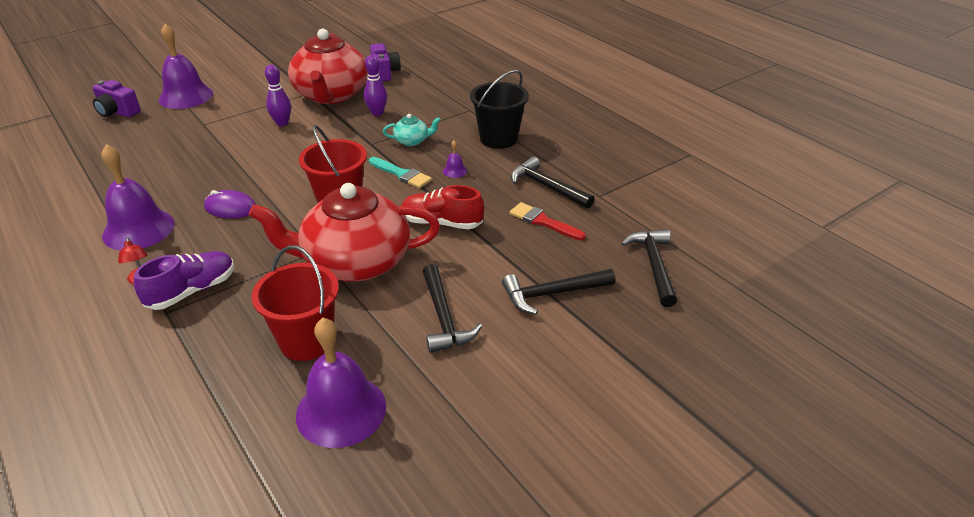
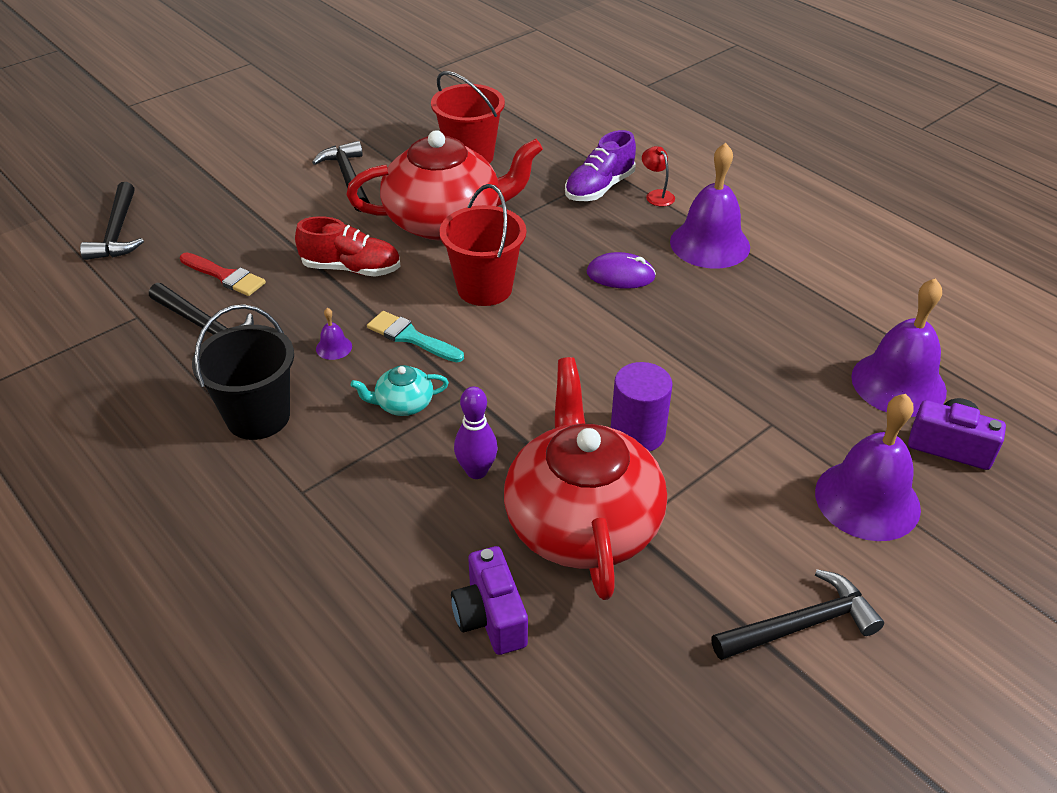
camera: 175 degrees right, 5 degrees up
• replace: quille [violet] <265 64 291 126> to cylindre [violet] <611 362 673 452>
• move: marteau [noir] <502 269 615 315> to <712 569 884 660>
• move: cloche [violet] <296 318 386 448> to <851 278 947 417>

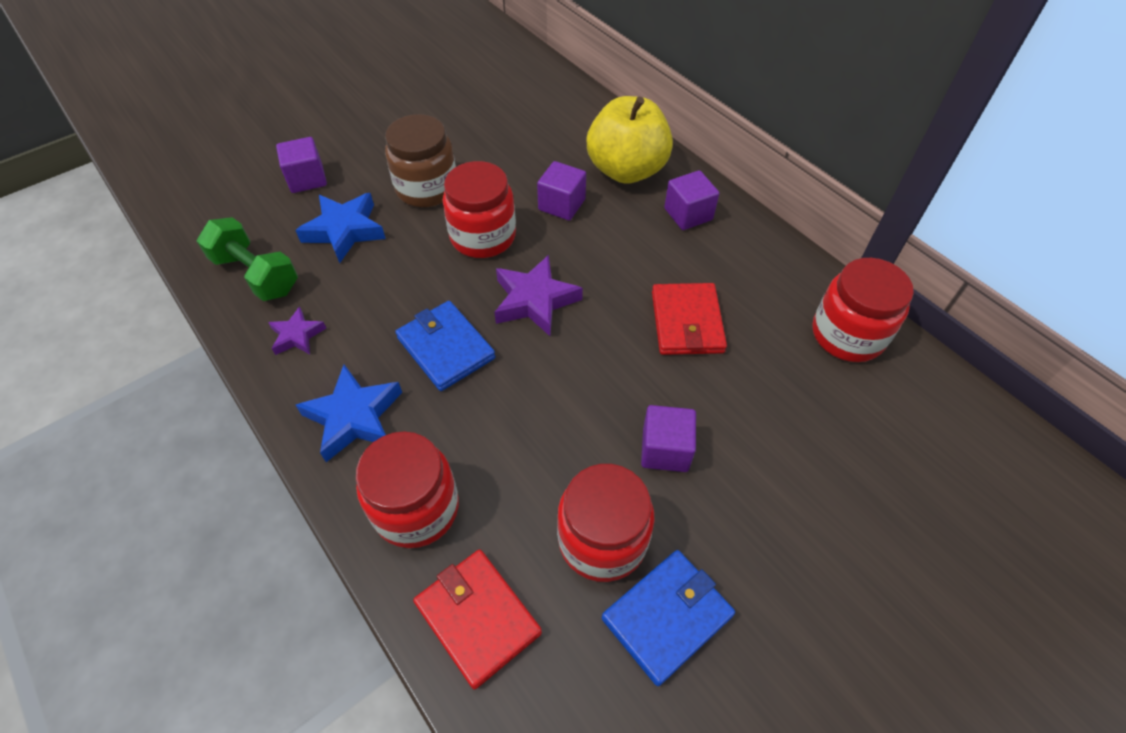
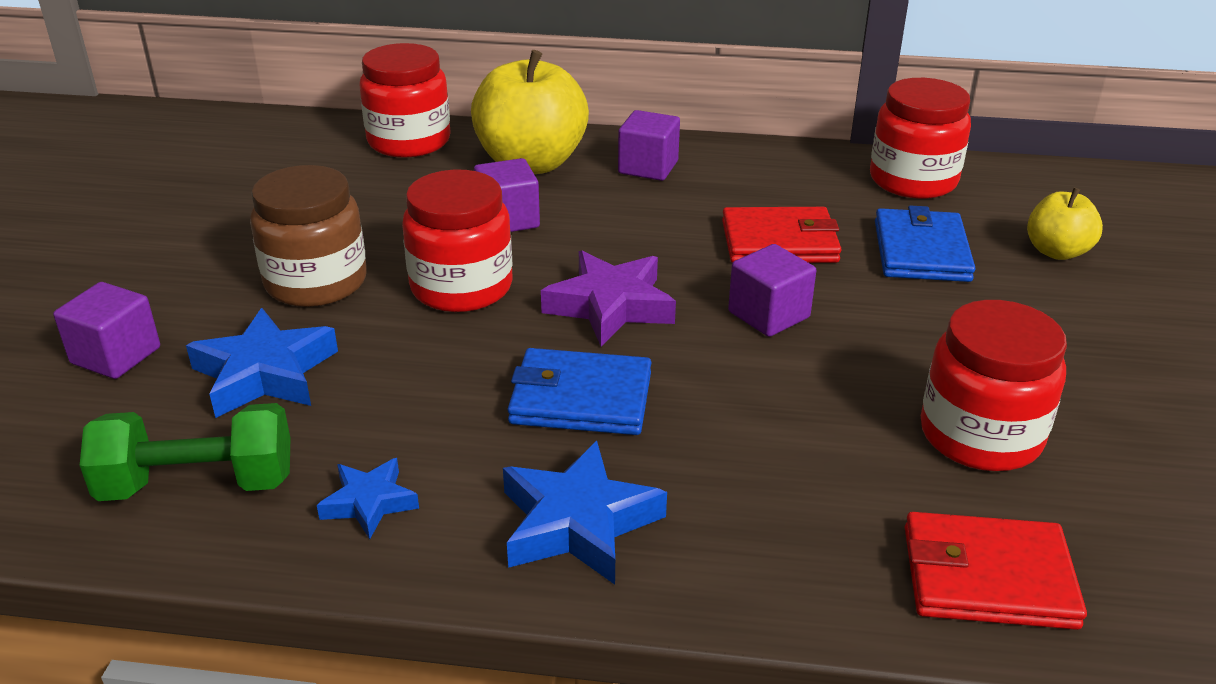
camera: 45 degrees left, 20 degrees down
• rotate: portefeuille [rouge] <652 283 727 355> = <722 207 842 263> 45 degrees counterclockwise
• recolor: étoile [violet] <268 306 326 355> to étoile [bleu] <317 458 419 539>
• move: cube [violet] <641 405 696 472> to <728 244 816 337>
• move: bocal [rouge] <356 431 459 548> to <360 43 451 158>
• move: portefeuille [bleu] <602 550 735 686> to <875 206 976 282>
• insert: pomme [jaune] <1027 187 1103 260>

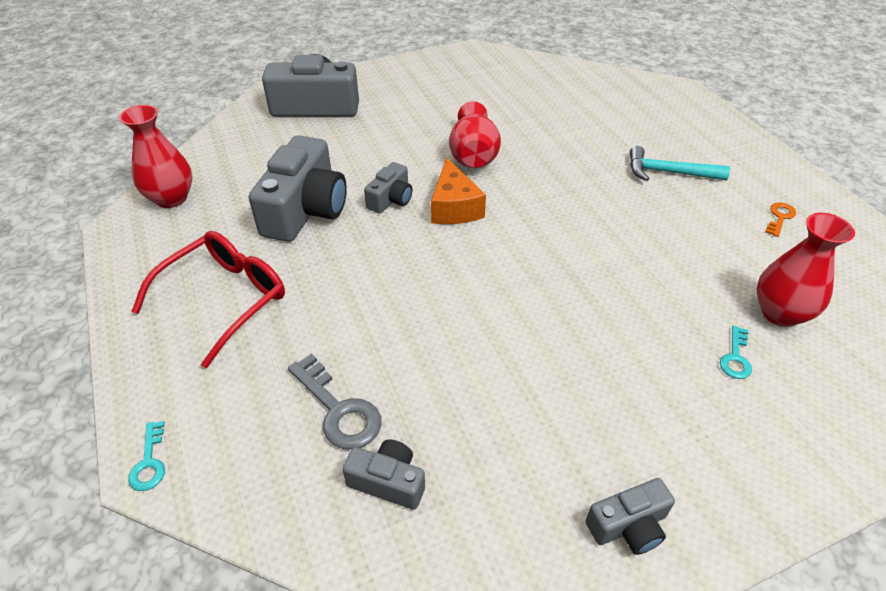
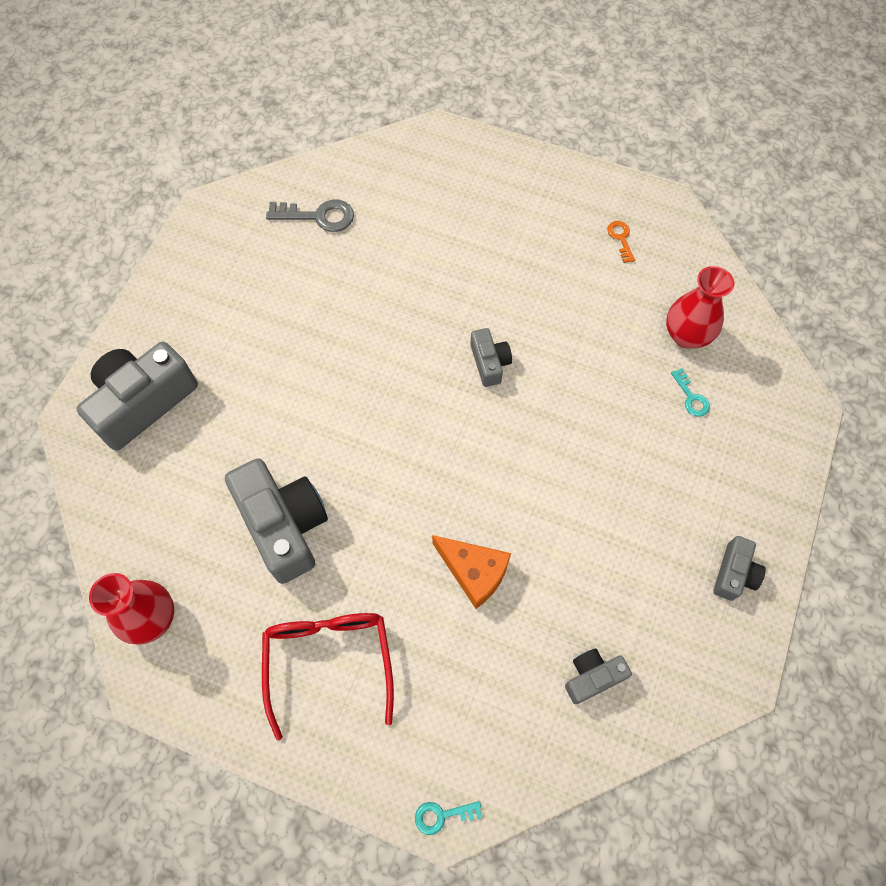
camera: 45 degrees left, 20 degrees up
• delete: vase [rouge] <449 101 501 168>
• delete: marteau [turquoise] <630 146 730 181>
• move: fromage [orange] <431 158 486 224> to <432 535 511 609>
• move: appareil photo [gris] <364 162 413 213> to <470 328 512 387>
• move: clé [gris] <288 353 381 450> to <266 200 354 232>
• rotate: clé [turquoise] <128 421 165 491> = <415 801 482 835> 135 degrees clockwise

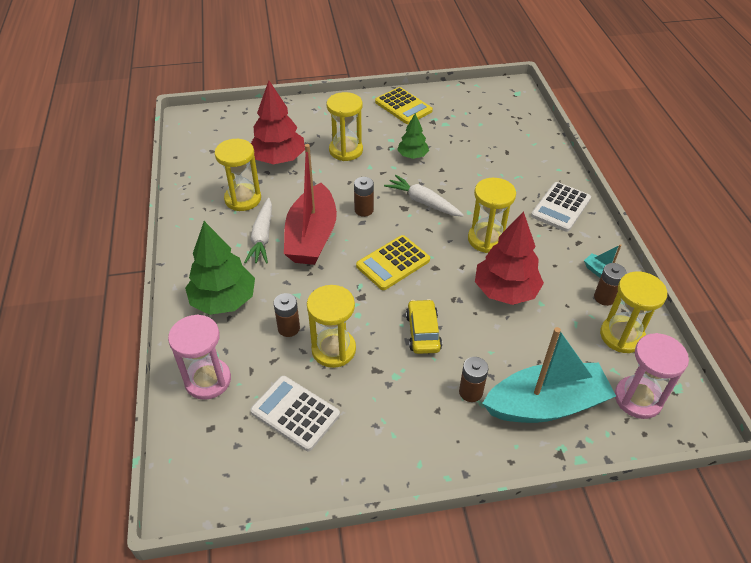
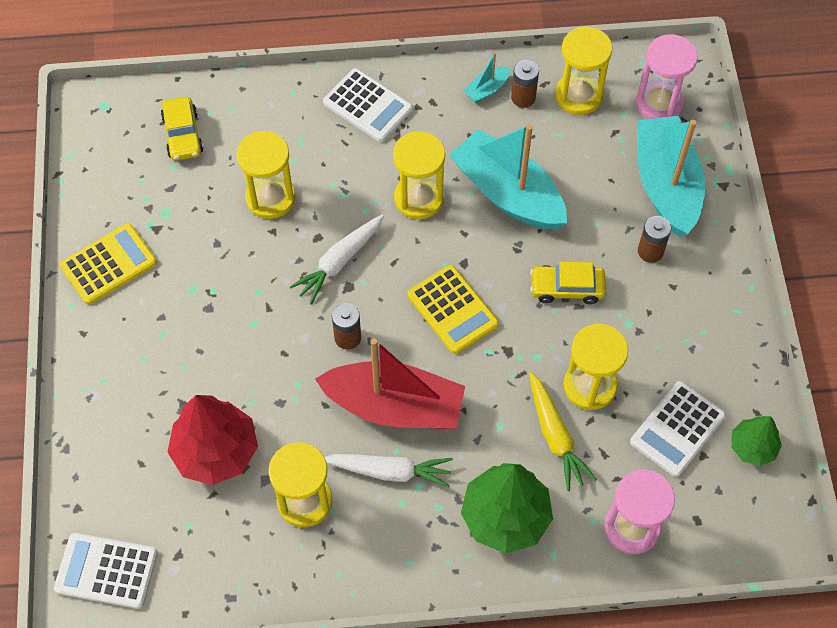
camera: 85 degrees left, 15 degrees up
• move: sablier [jaune] <327 92 363 161> to <236 131 296 219>
• move: arbre [vert] <397 113 429 159> to <731 416 782 466>
• replace: arbre [rouge] <475 211 544 305> to bateau [turquoise] <449 124 567 230>
• replace: pile [marron] <274 293 300 337> to carotte [jaune] <529 372 597 491>
• insert: voiture [jaune] <161 97 203 161>
• insert: calculatrice [blanc] <54 533 158 609>

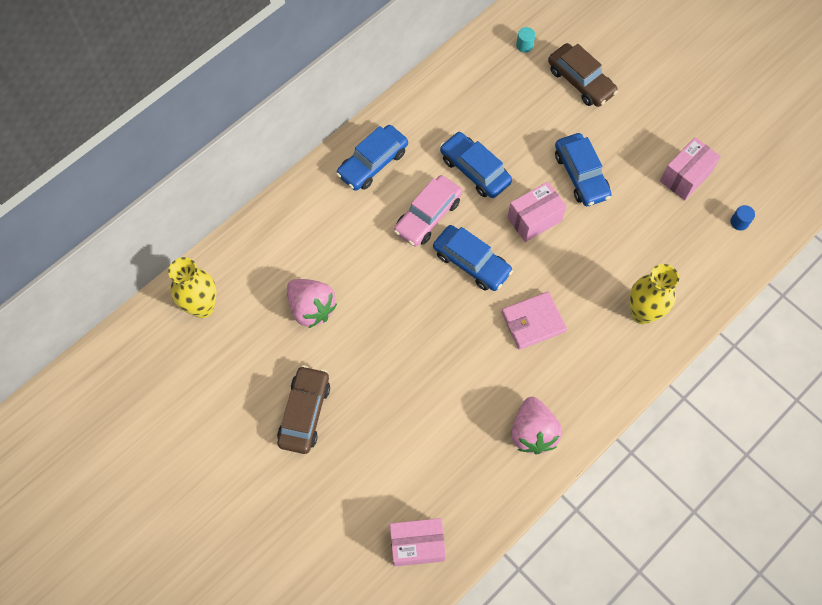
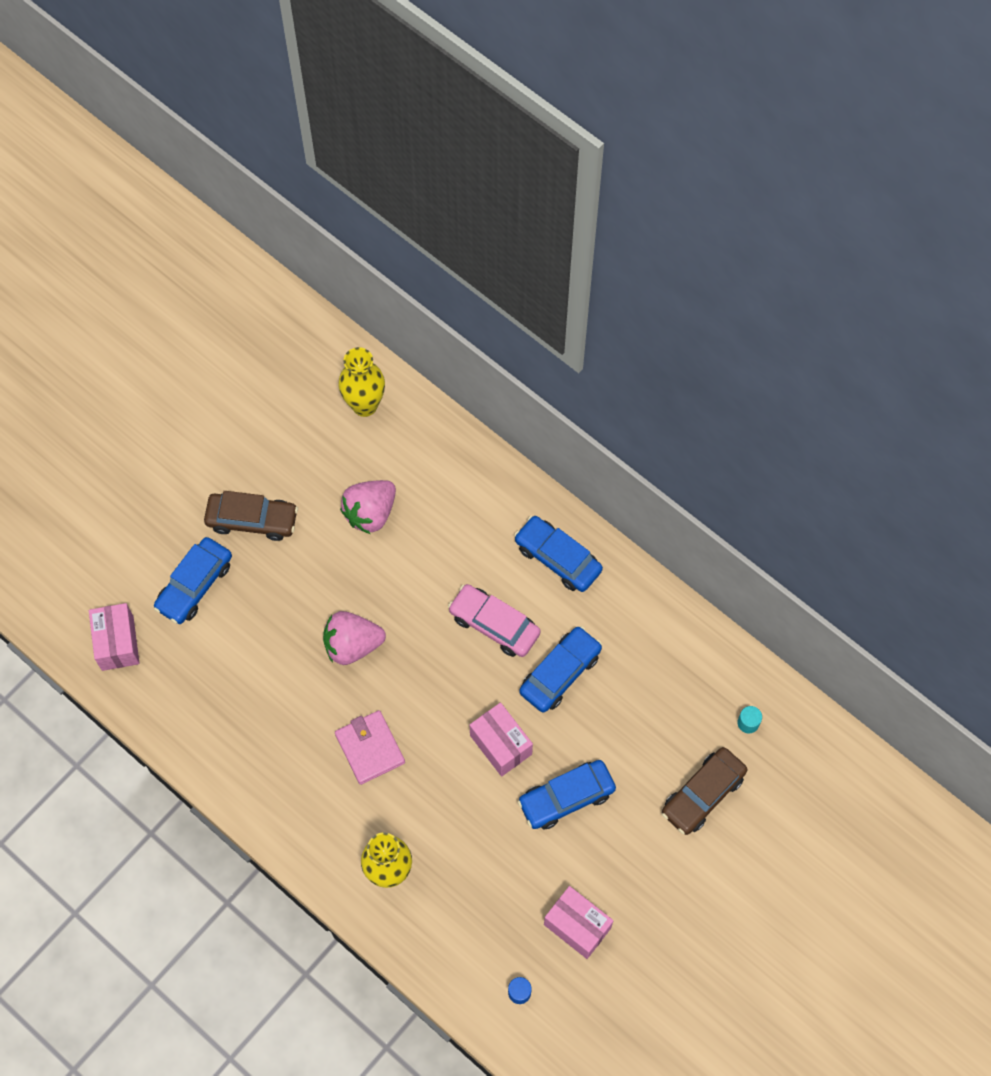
camera: 85 degrees right, 0 degrees up
• move: voiture [bleu] <433 225 513 291> to <154 537 232 624>
• move: fraise [rose] <511 397 562 455> to <323 611 386 665>

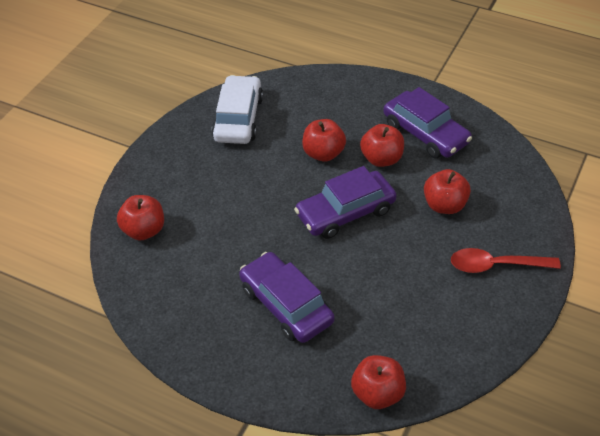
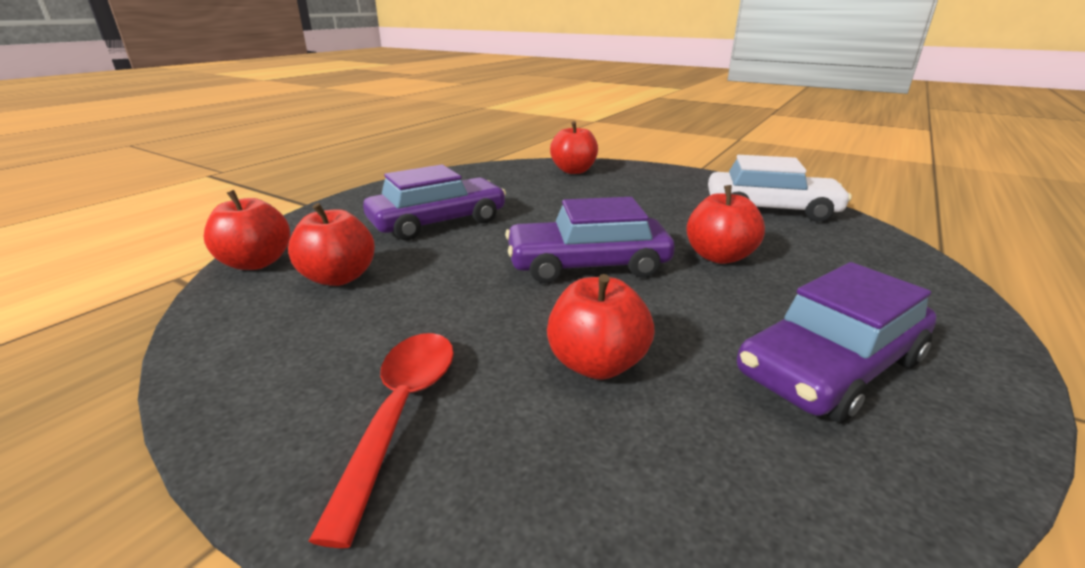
camera: 95 degrees right, 20 degrees down
• move: pomme [rouge] <360 124 404 167> to <288 203 375 286>
• rotate: voiture [violet] <294 166 397 239> = <505 197 675 283> 75 degrees counterclockwise

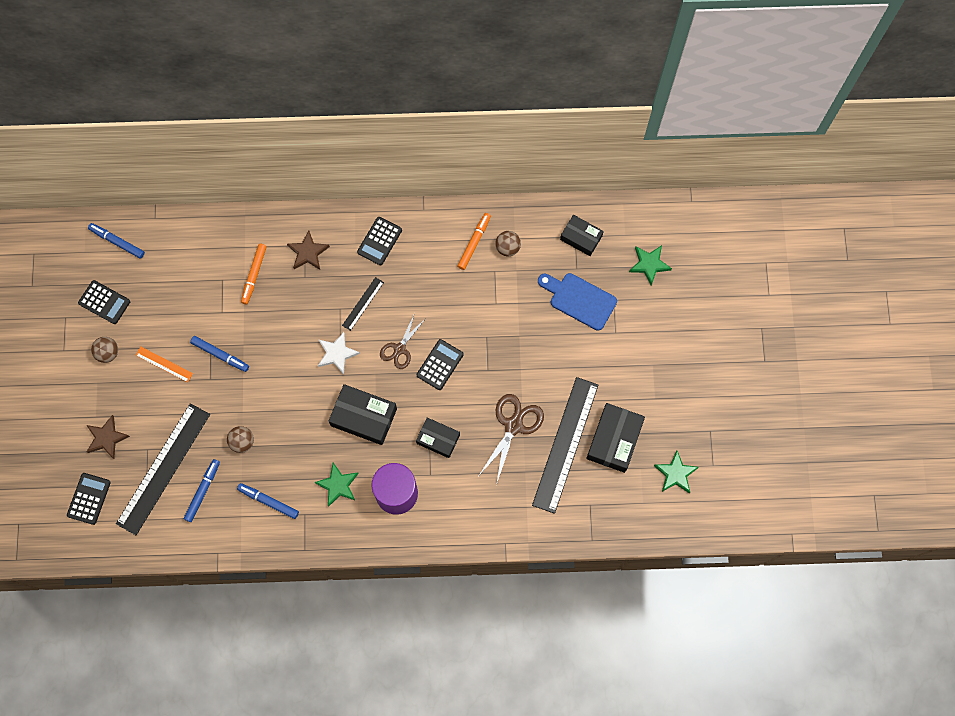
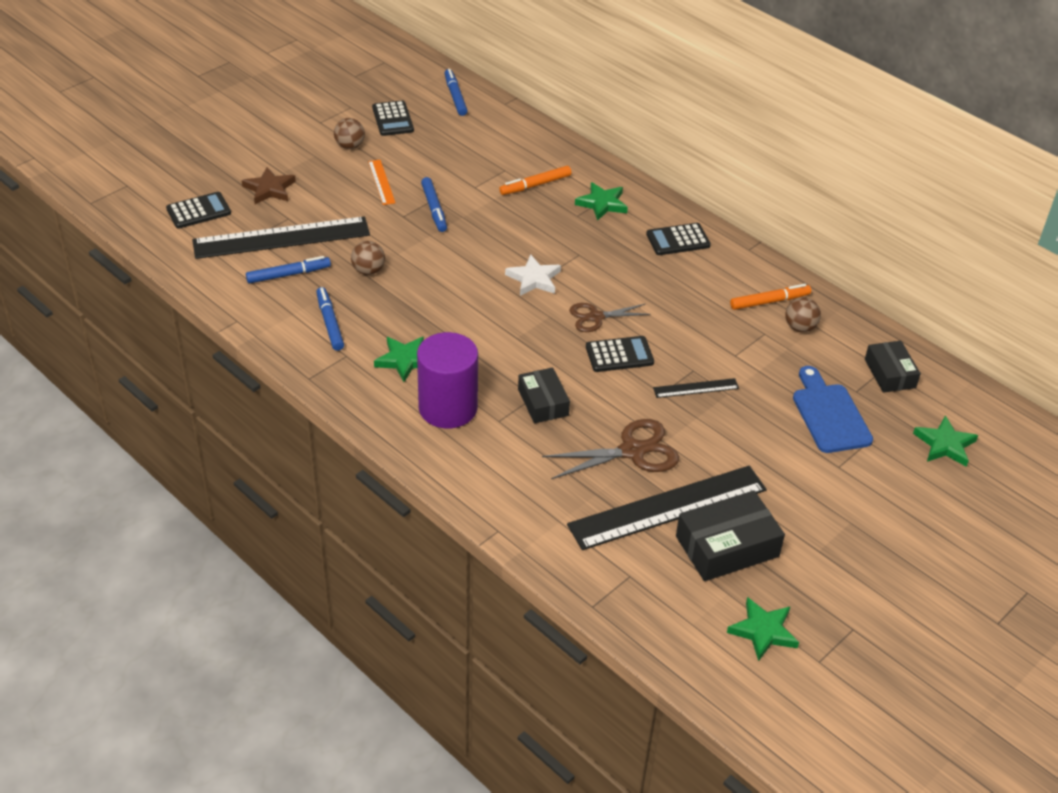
camera: 45 degrees right, 30 degrees down
• recolor: étoile [marron] <287 230 330 270> to étoile [vert] <575 182 628 221>
• move: règle [noir] <342 277 384 331> to <653 378 739 398>
• delete: boîte [noir] <329 384 397 445>

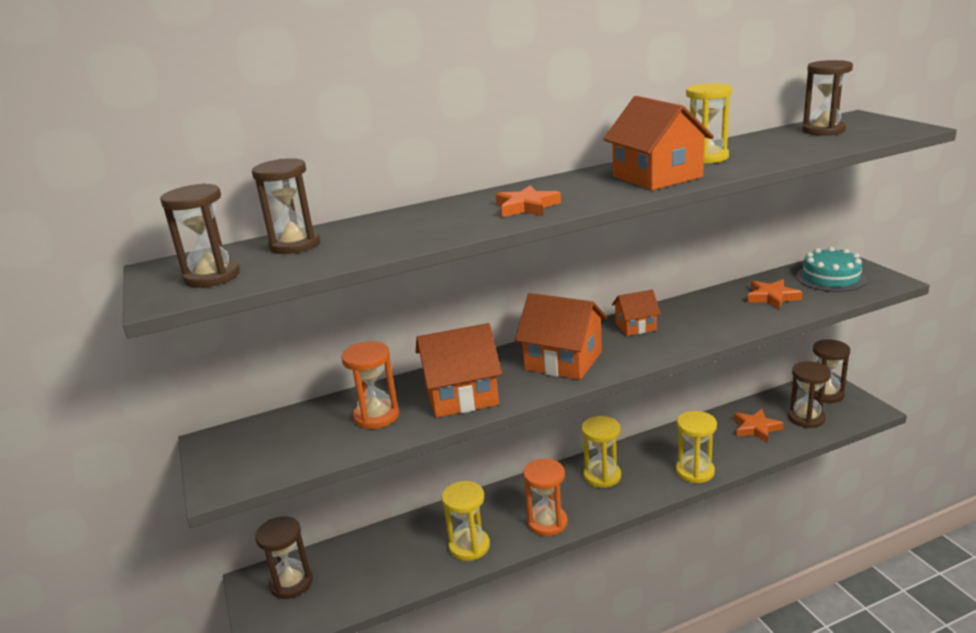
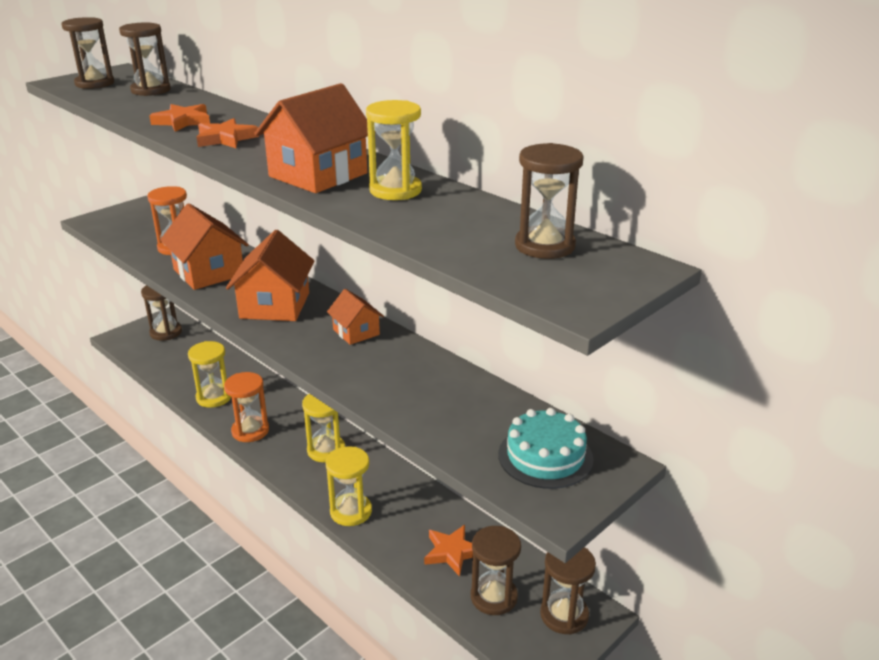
camera: 65 degrees right, 5 degrees up
• move: étoile [orange] <747 279 803 309> to <149 104 210 132>

